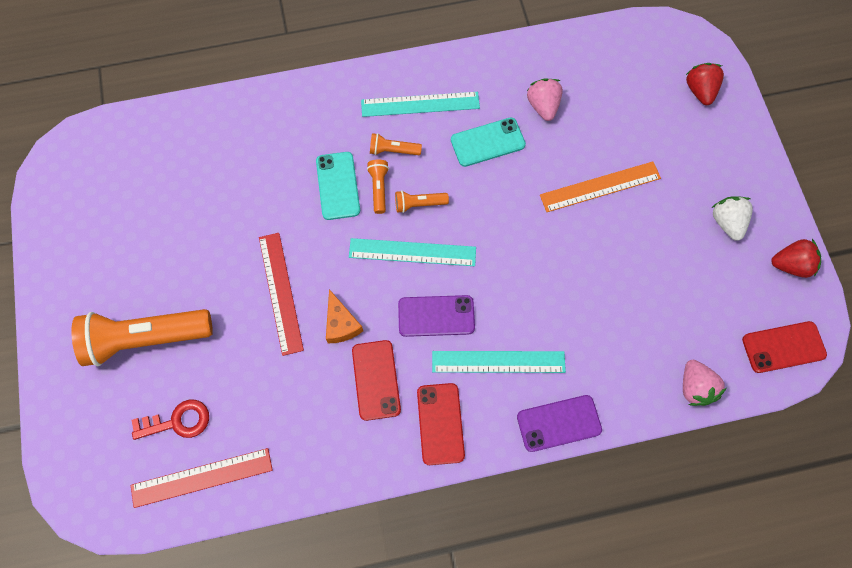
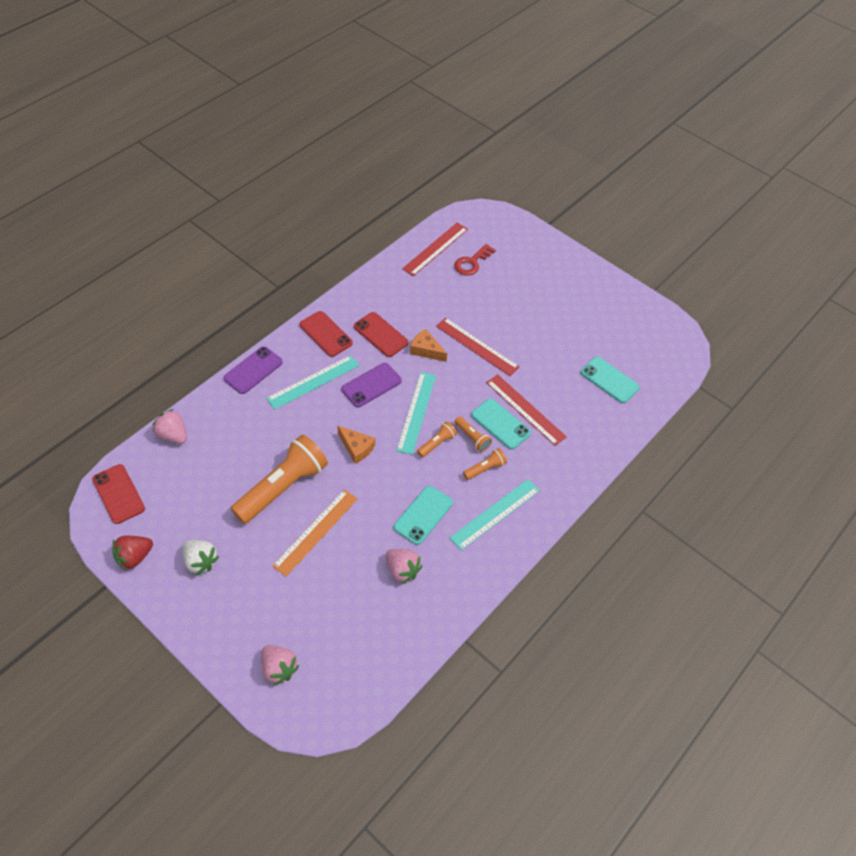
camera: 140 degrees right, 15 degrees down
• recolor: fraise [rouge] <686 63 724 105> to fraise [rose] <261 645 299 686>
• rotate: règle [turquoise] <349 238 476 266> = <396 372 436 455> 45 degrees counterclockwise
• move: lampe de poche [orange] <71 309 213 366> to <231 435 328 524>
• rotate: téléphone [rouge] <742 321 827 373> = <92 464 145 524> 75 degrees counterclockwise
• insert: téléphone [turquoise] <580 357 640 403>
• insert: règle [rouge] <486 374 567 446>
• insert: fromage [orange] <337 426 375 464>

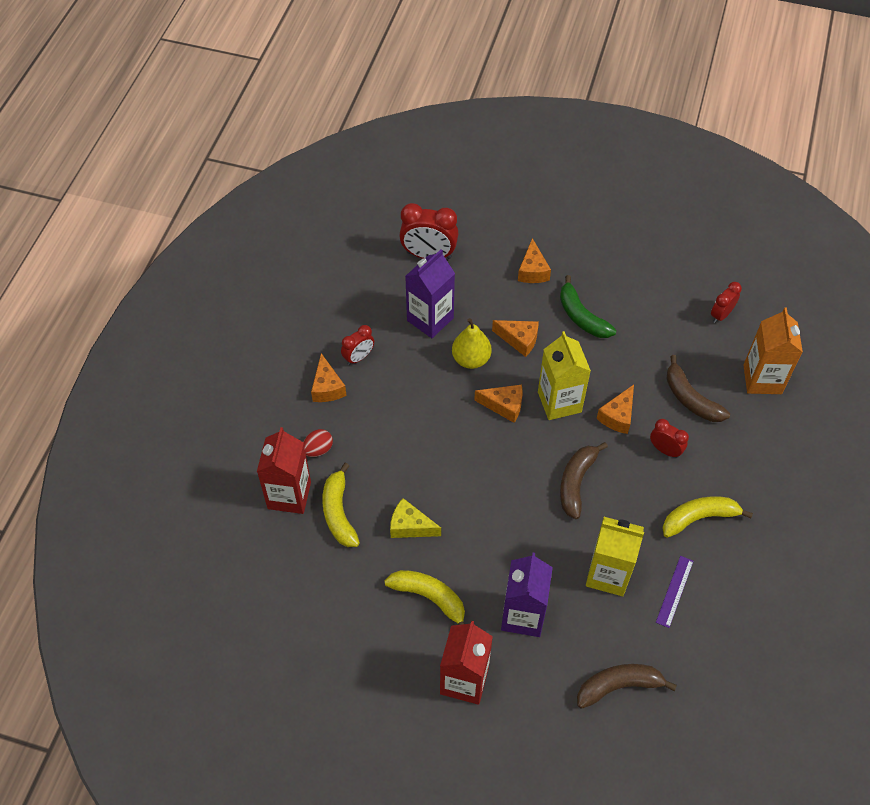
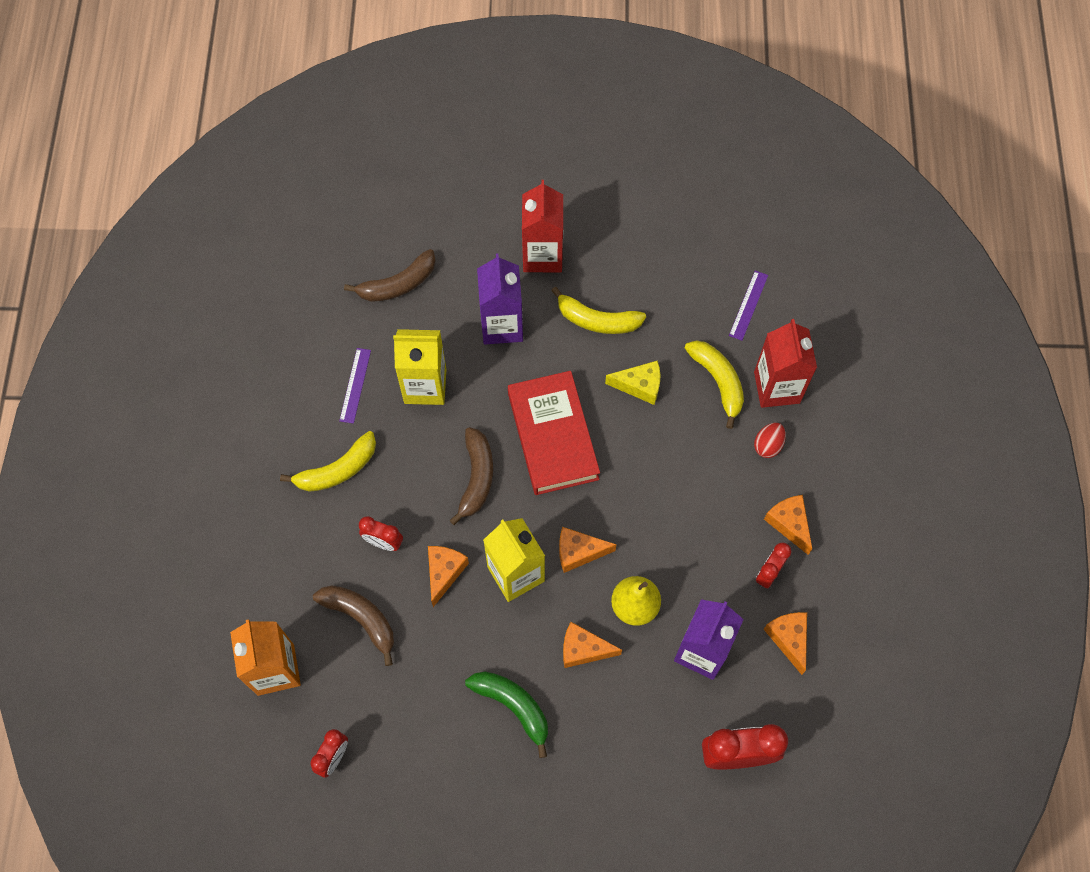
camera: 165 degrees right, 10 degrees up
• move: fromage [orange] <518 238 551 283> to <764 612 807 675>
• insert: règle [violet] <729 270 768 341>
• insert: livre [rouge] <508 371 600 495>

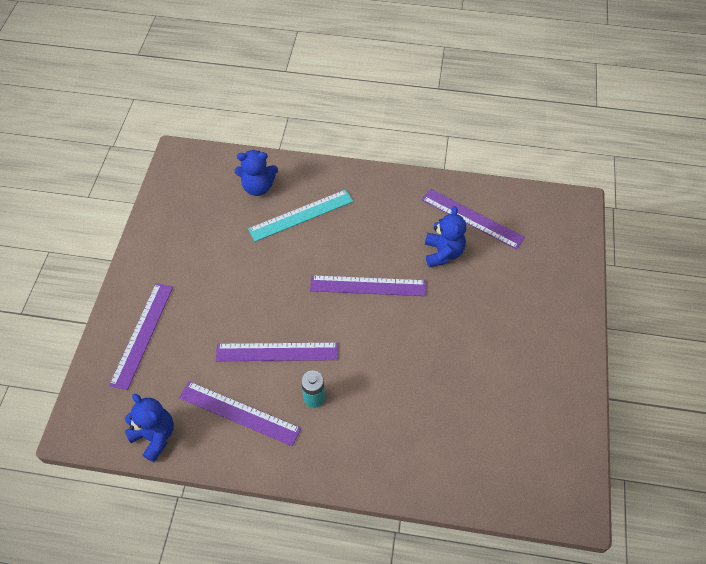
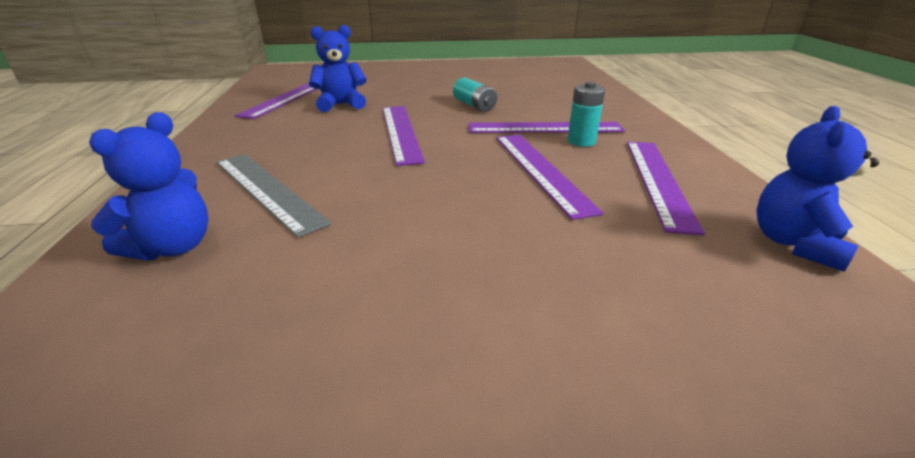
camera: 105 degrees left, 25 degrees down
• rotate: ours en peluche [bleu] <235 150 278 196> = <89 112 209 261> 45 degrees clockwise
• recolor: règle [turquoise] <248 189 354 242> to règle [gris] <216 154 332 238>
• move: règle [violet] <109 283 173 390> to <469 122 625 133>
• insert: pile [turquoise] <453 78 497 112>

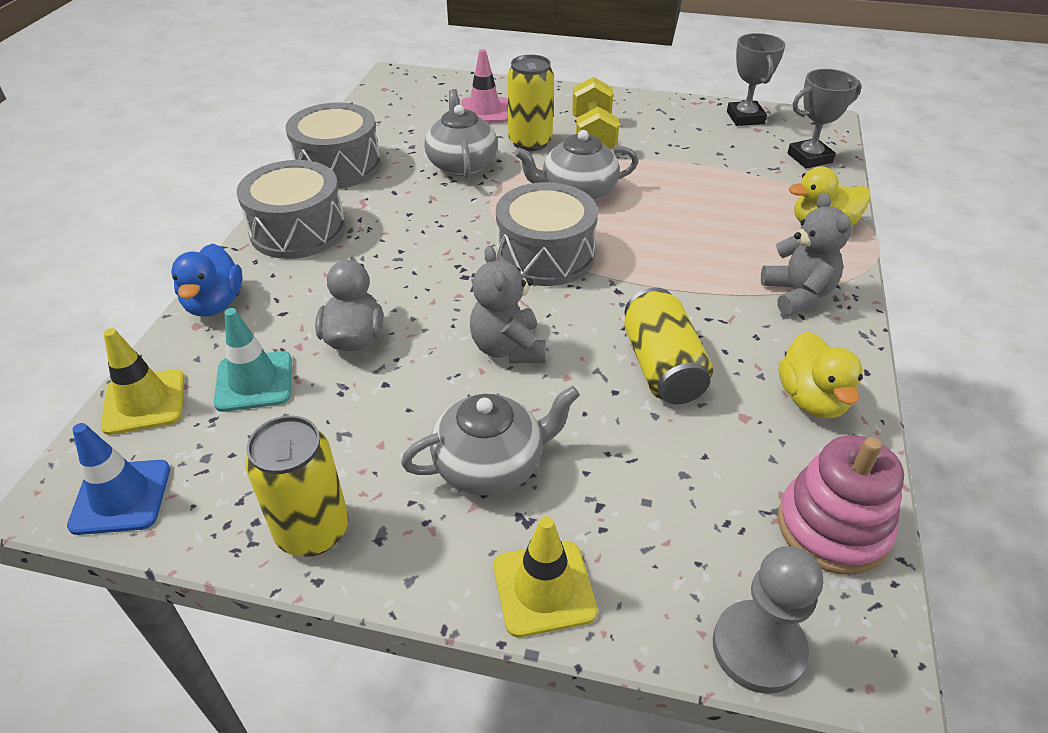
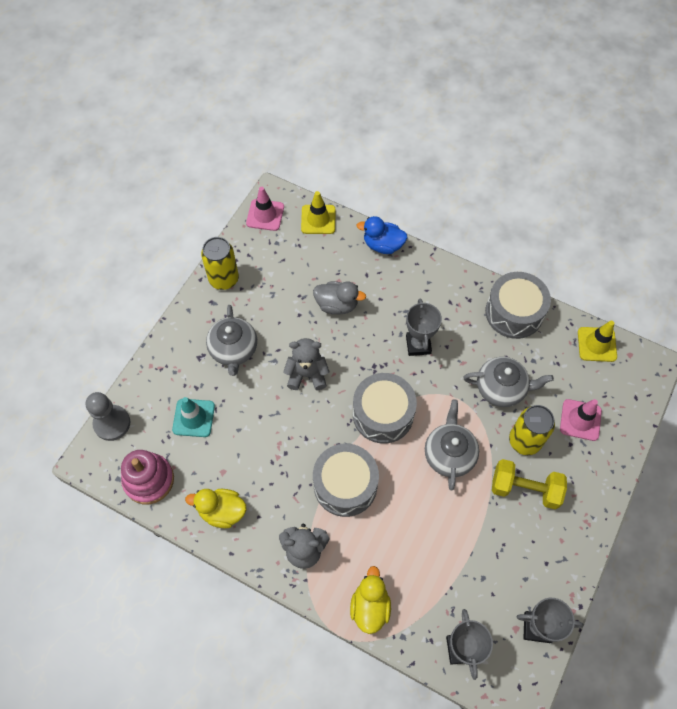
camera: 105 degrees right, 20 degrees up
• move: tambour [gris] <237 160 346 259> to <313 444 379 517>
• delete: canette [jaune] <624 287 713 404>
• move: cône de chantier [turquoise] <214 308 292 412> to <172 397 215 437>
• recolor: cône de chantier [bleu] <67 423 170 535> to cône de chantier [rose] <246 187 284 231>
• move: cône de chantier [jaune] <493 516 598 637> to <578 321 617 362>
• insert: trophée [gris] <406 298 442 356>

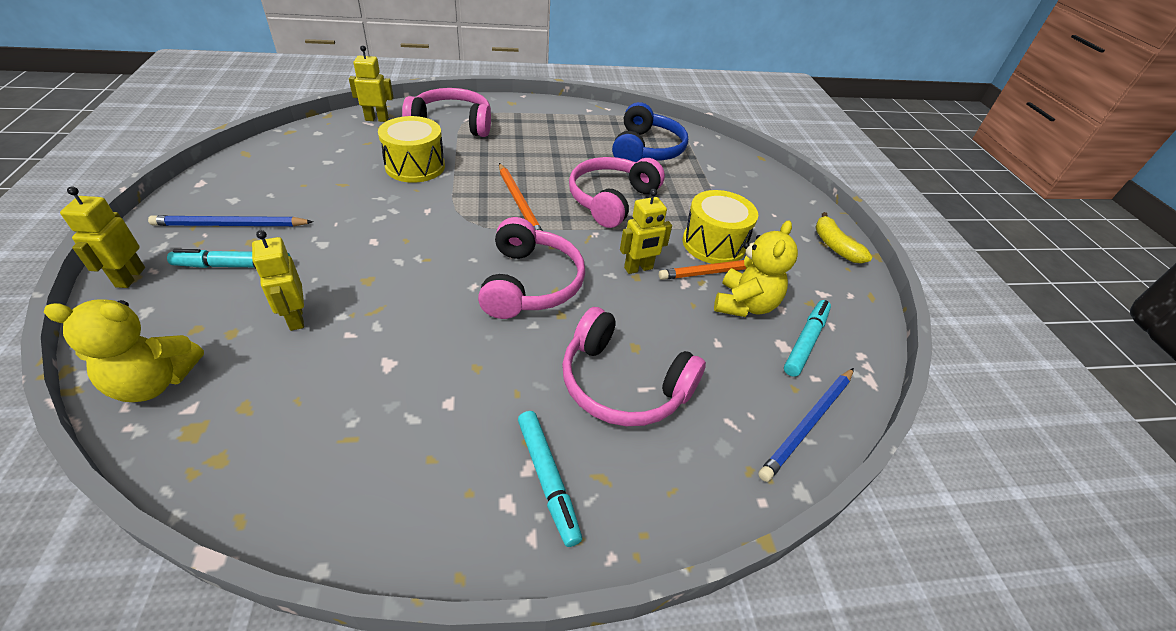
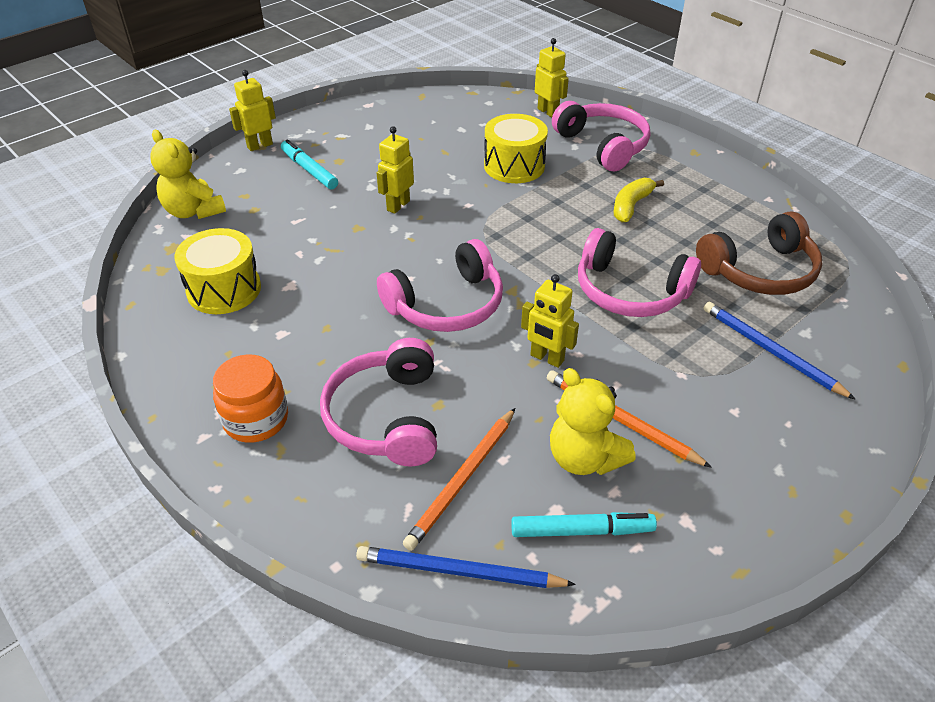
camera: 60 degrees right, 0 degrees up
• recolor: casque audio [bleu] <612 102 688 162> to casque audio [marron] <696 211 822 295>
• rotate: casque audio [rose] <569 157 665 228> = <578 228 701 317> 150 degrees counterclockwise
• move: crayon [orange] <499 163 543 231> to <403 408 515 551>
• move: tambour [jaune] <683 190 758 264> to <174 228 261 314>
• move: banane [jaune] <815 212 872 263> to <614 178 664 222>
• move: crayon [bleu] <148 215 313 226> to <704 302 856 400>
• rotate: ours en peluche [jaune] <714 220 798 317> = <550 368 636 475> 60 degrees clockwise
• move: robot [jaune] <252 230 304 331> to <377 126 414 214>
• replace: feutre [turquoise] <518 411 582 547> to bocal [orange] <213 354 288 443>

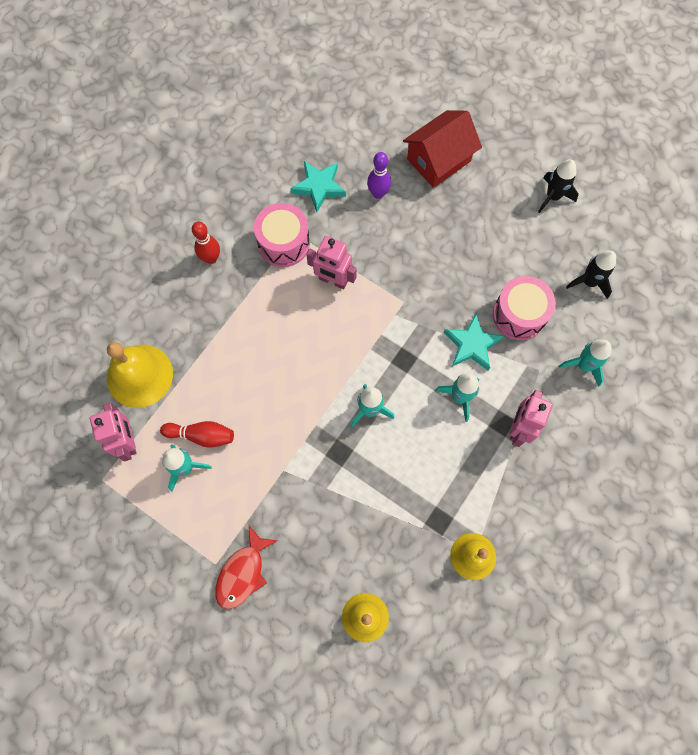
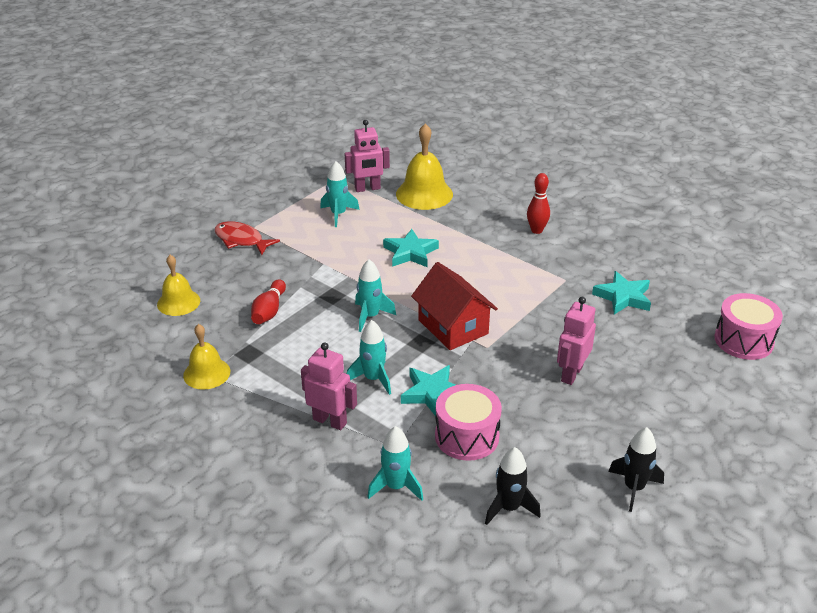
camera: 95 degrees right, 35 degrees down
• move: maison [rouge] <403 110 482 188> to <411 262 498 350>
• delete: quille [violet] <367 152 391 199>
• move: tambour [rose] <254 203 310 267> to <714 293 783 360>
• move: robot [rose] <306 236 357 289> to <557 297 596 385>
• move: quille [rouge] <160 421 234 448> to <251 279 286 324>
• insert: étoile [turquoise] <383 229 439 267>

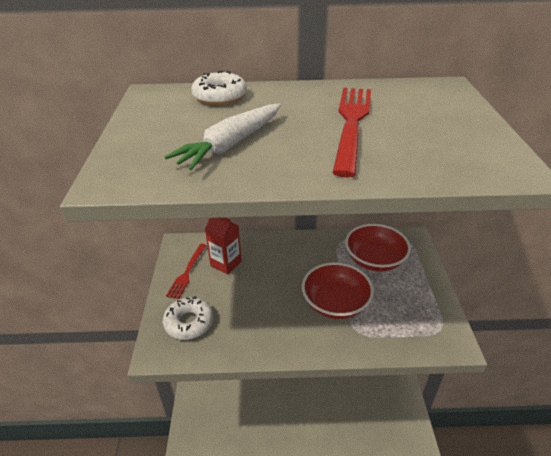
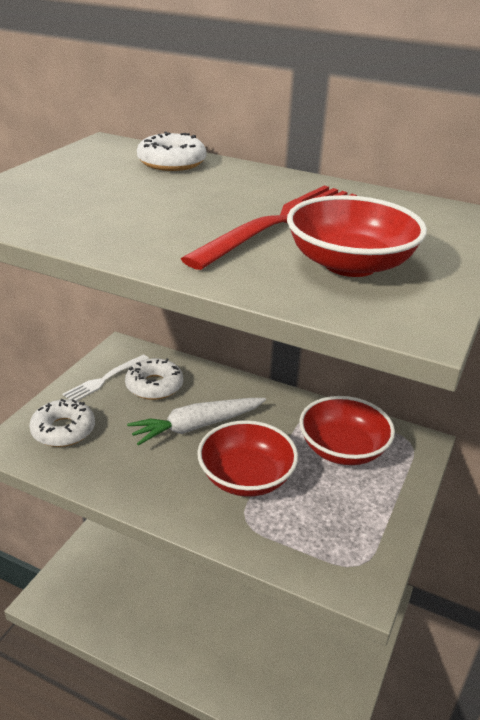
camera: 25 degrees right, 5 degrees down
• move: carotte [blanc] <164 103 281 170> to <127 398 266 446>
• replace: brique de lait [rouge] <205 218 242 275> to beignet [blanc] <125 358 183 400>
• recolor: fourchette [rouge] <166 244 207 299> to fourchette [blanc] <63 355 149 401>
• insert: bol [rouge] <287 195 427 277>

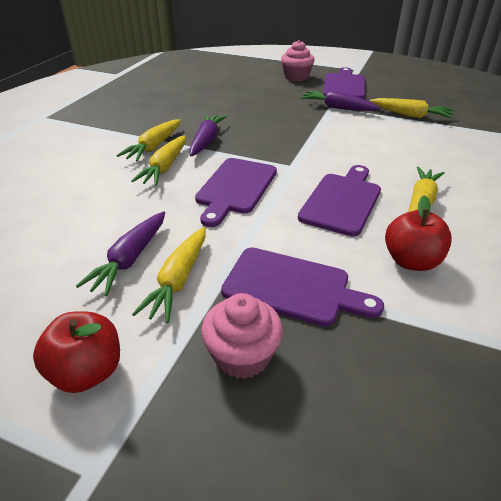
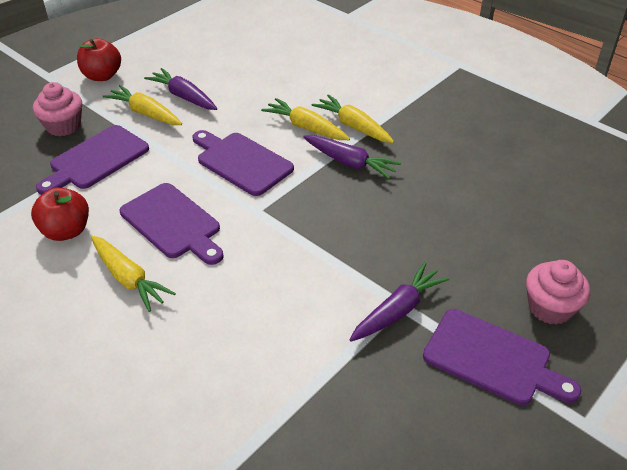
camera: 110 degrees right, 5 degrees up
• delete: carotte [jaune] <369 98 455 119>

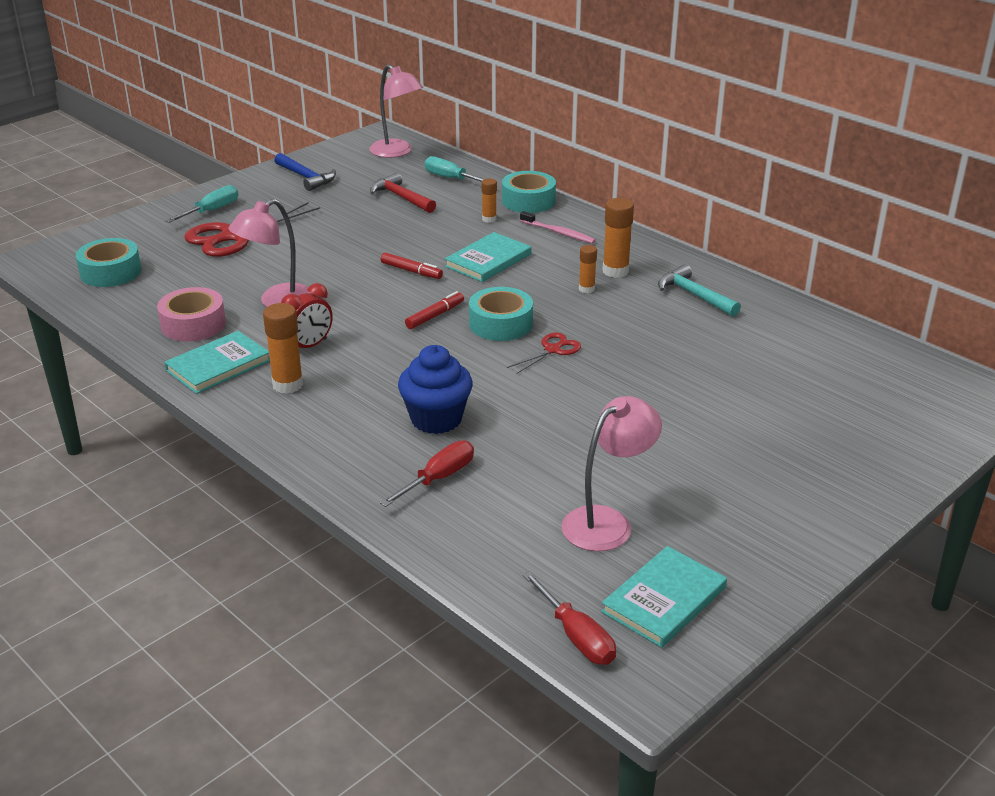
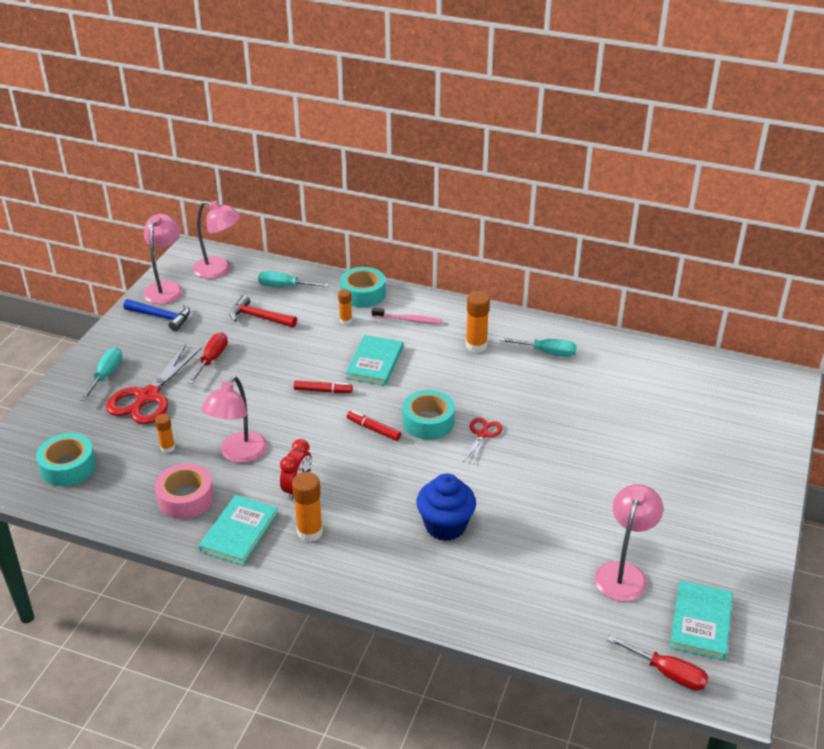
camera: 25 degrees left, 5 degrees up
• move: bâton de colle [orange] <579 245 597 293> to <155 414 175 453>
• replace: marteau [turquoise] <658 264 741 317> to tournevis [turquoise] <499 337 577 357>
• rotate: feutre [rouge] <405 291 464 329> = <347 410 401 441> 75 degrees counterclockwise
• move: tournevis [rouge] <380 441 474 507> to <188 333 228 384>
• insert: lampe [rose] <143 214 182 304>

